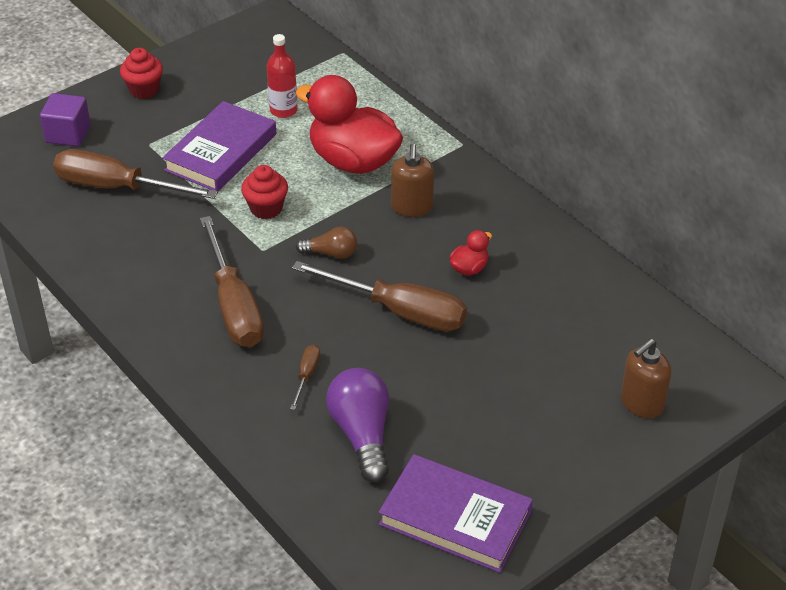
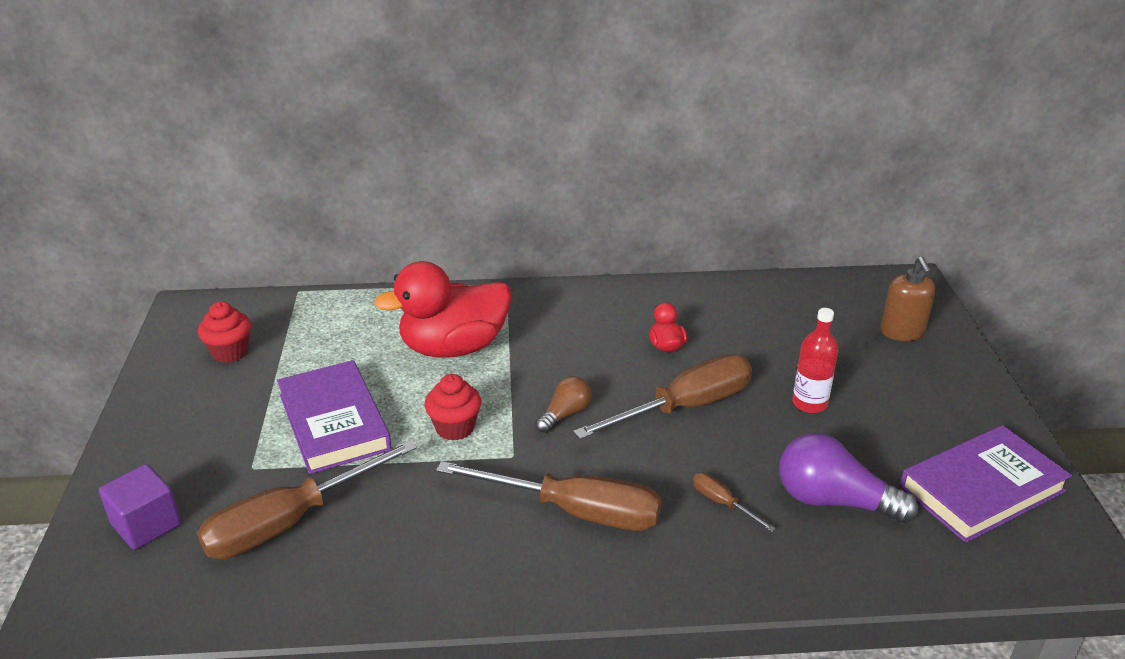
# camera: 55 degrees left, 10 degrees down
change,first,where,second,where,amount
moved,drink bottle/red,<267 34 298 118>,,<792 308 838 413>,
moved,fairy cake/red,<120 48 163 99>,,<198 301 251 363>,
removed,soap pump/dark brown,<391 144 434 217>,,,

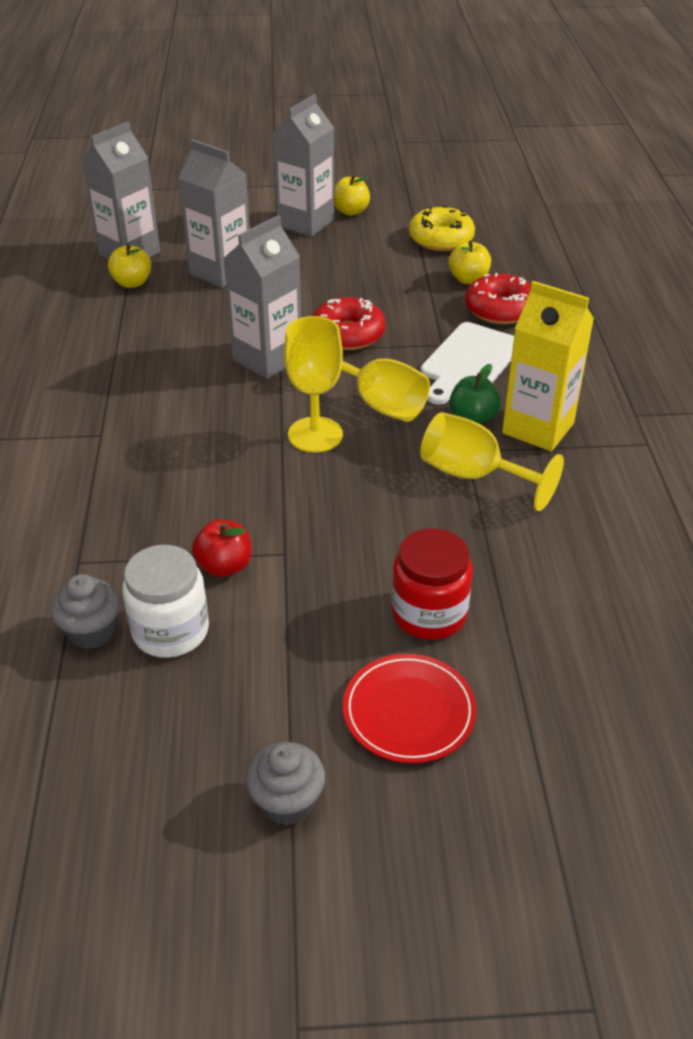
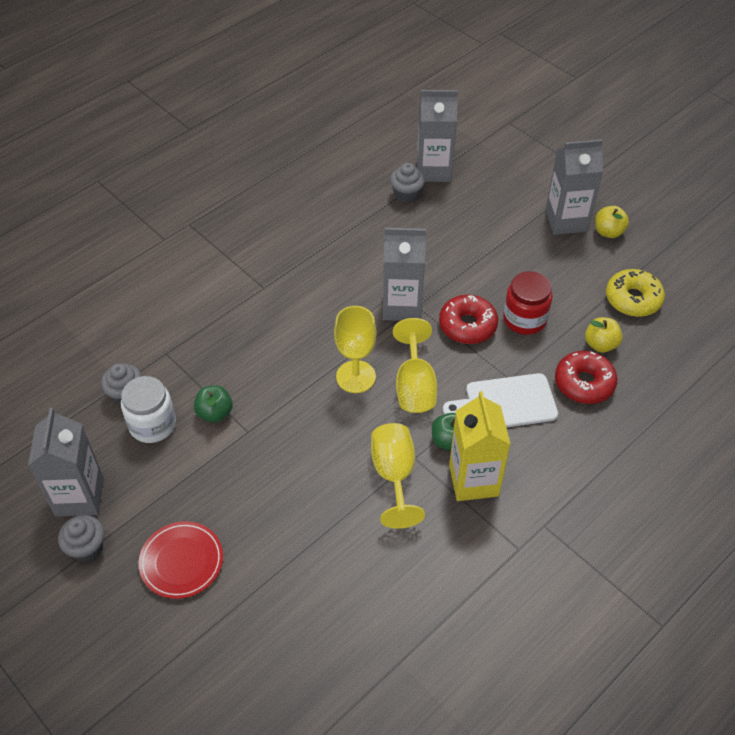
# camera: 50 degrees right, 10 degrees up
change,first,where,second,where,amount
moved,milk carton/grey,<178 139 250 288>,,<28 408 104 517>,
replaced,apple fruit/bright yellow,<108 244 151 288>,fairy cake/grey,<390 163 425 203>,
recoloured,apple fruit/red,<192 519 252 577>,apple fruit/leaf-green,<194 385 233 423>,
moved,preserve jar/red,<391 528 473 640>,,<503 271 552 335>,

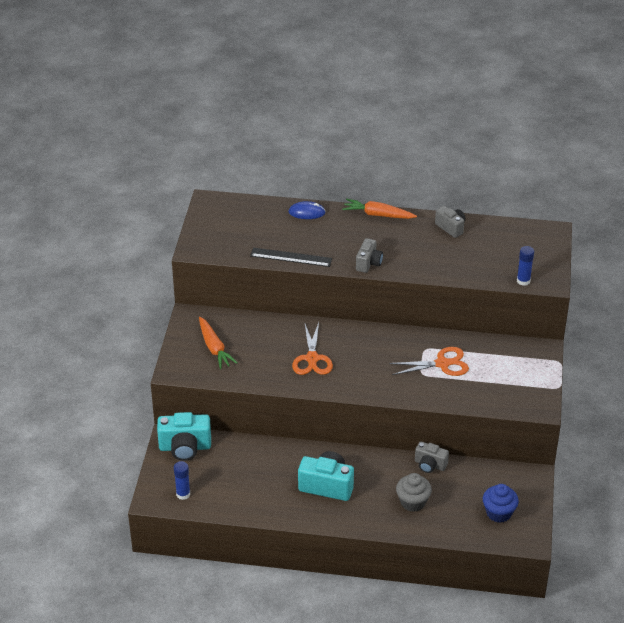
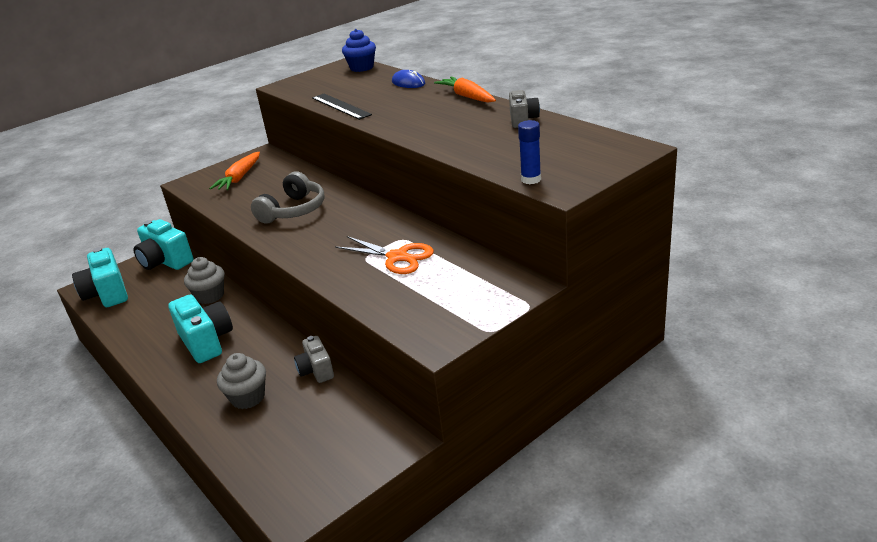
# camera: 45 degrees right, 10 degrees down
change,first,where,second,where,amount
removed,compact camera/grey,<356 238 383 273>,,,
replaced,scissors/orange,<292 322 333 375>,headset/grey,<251 171 325 224>,
replaced,glue stick/blue,<174 461 190 500>,compact camera/teal,<72 247 128 307>,
moved,fairy cake/blue,<483 484 519 523>,,<342 29 376 72>,
added,,,fairy cake/grey,<184 257 225 304>,

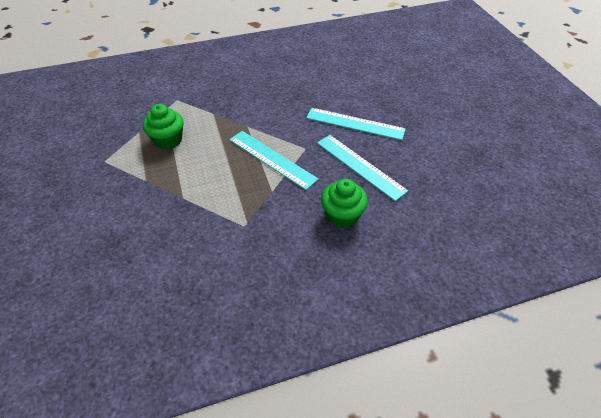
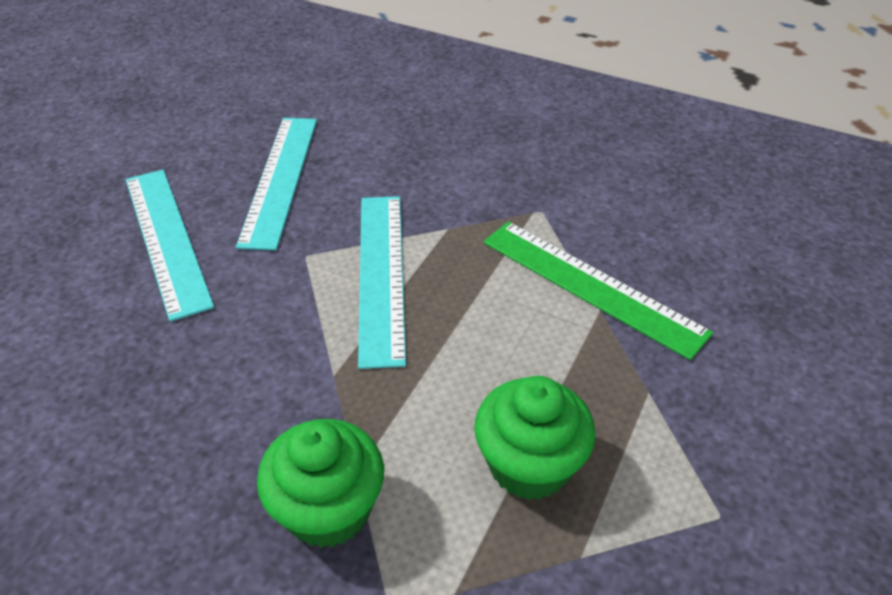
# camera: 135 degrees left, 5 degrees down
change,first,where,second,where,amount
moved,fairy cake/leaf-green,<321 179 368 228>,,<257 419 384 548>,
added,,,ruler/leaf-green,<483 222 713 360>,

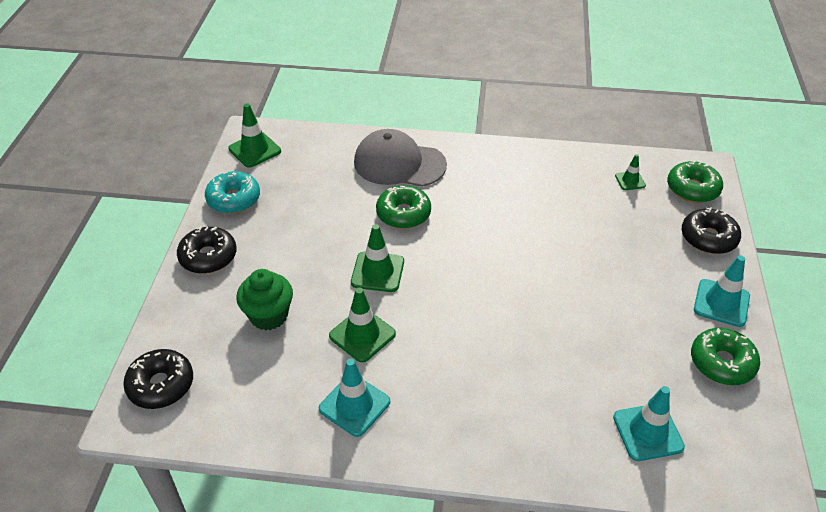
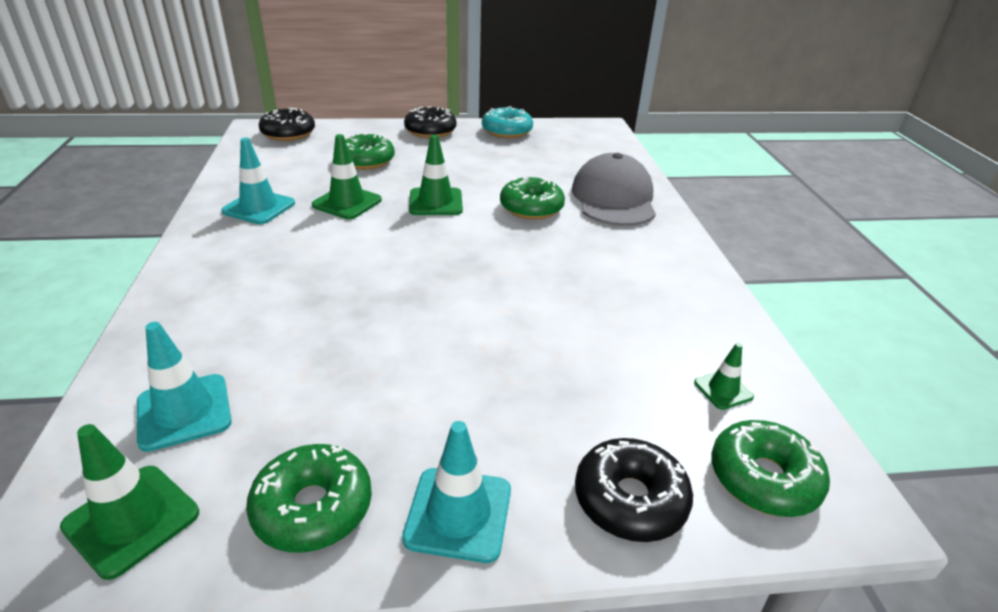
# camera: 75 degrees right, 10 degrees down
change,first,where,second,where,amount
moved,safety cone/leaf-green,<228 103 281 168>,,<60 424 199 580>,
replaced,fairy cake/leaf-green,<236 269 293 330>,donut/leaf-green,<344 133 395 170>,

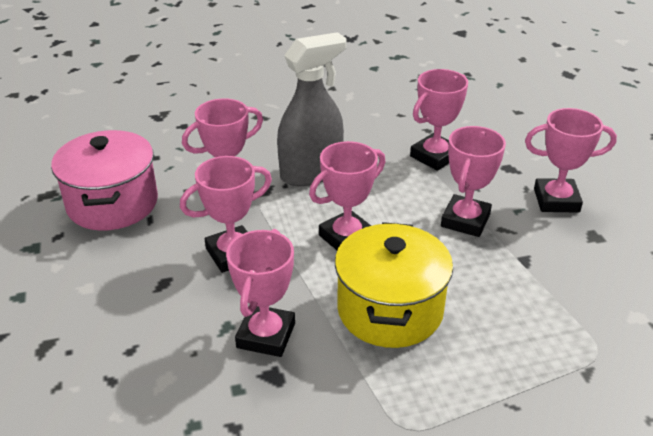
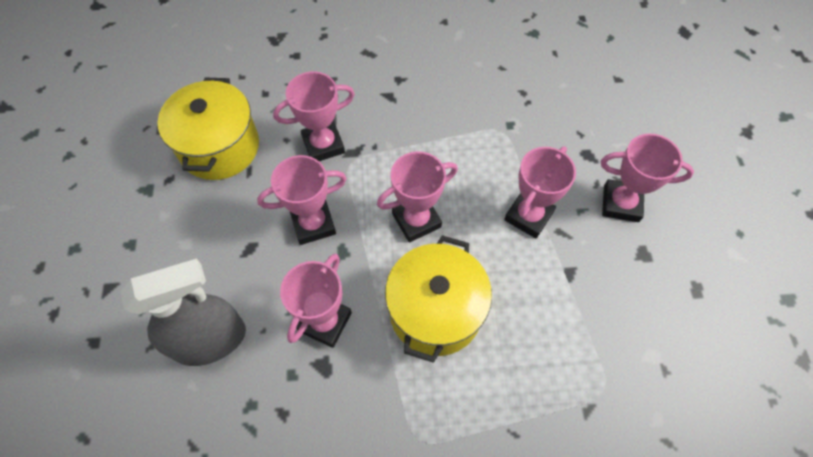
# camera: 10 degrees right, 25 degrees up
change,first,where,second,where,amount
moved,spray bottle/grey,<277 32 346 186>,,<120 258 246 366>,
removed,award cup/pink,<410 69 468 171>,,,
recoloured,cooking pot/pink,<51 130 158 231>,cooking pot/bright yellow,<157 78 259 180>,

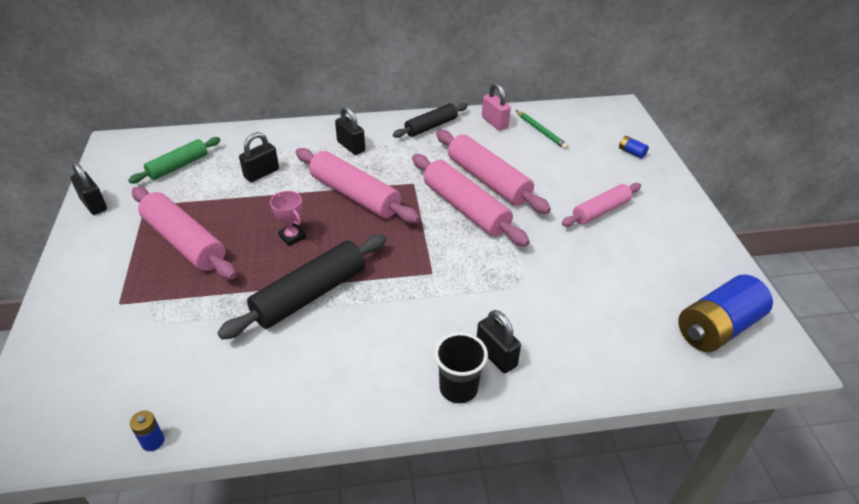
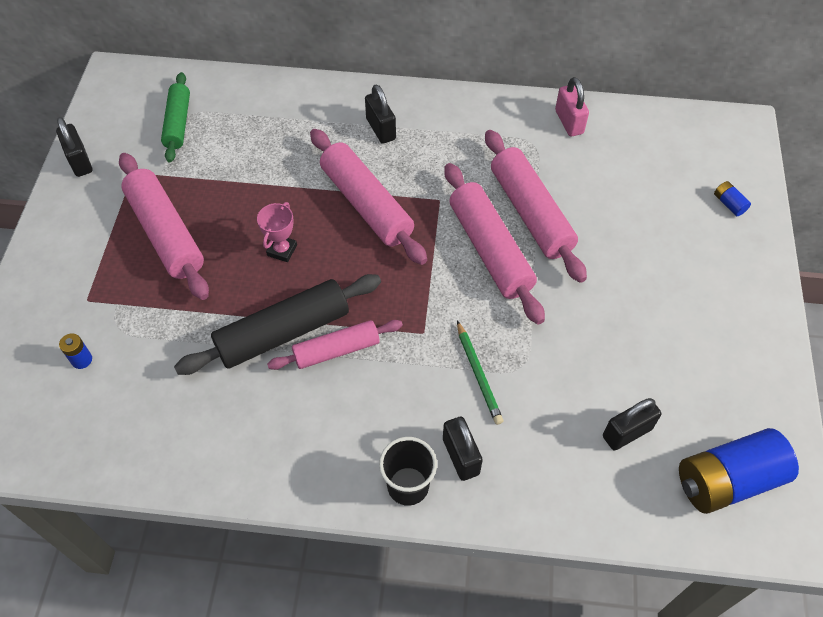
# camera: 15 degrees right, 15 degrees up
change,first,where,second,where,amount
removed,rolling pin/black,<393 103 468 138>,,,
moved,lead pencil/leaf-green,<516 110 569 149>,,<457 321 503 425>,
moved,small lock/black,<239 132 279 182>,,<603 398 661 450>,
turned,rolling pin/leaf-green,<128 137 221 183>,,<161 72 190 162>,60 degrees counterclockwise
moved,rolling pin/pink,<562 183 641 226>,,<267 320 403 370>,
turned,award cup/pink,<270 191 306 246>,,<257 202 297 262>,45 degrees clockwise
moved,AA battery/blue,<130 411 164 451>,,<59 333 92 369>,

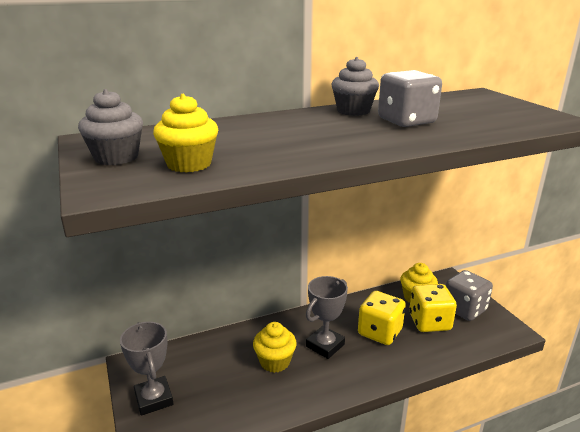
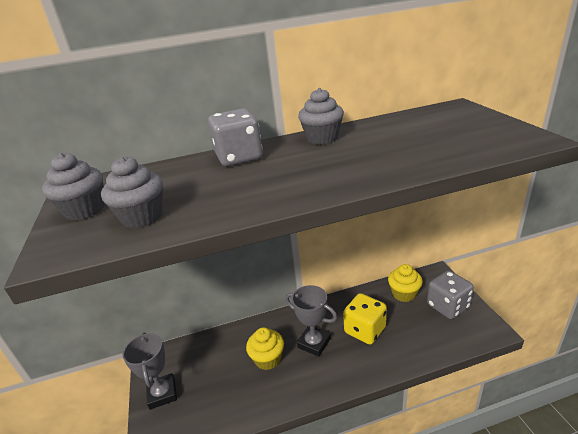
# camera: 10 degrees right, 5 degrees up
change,first,where,second,where,amount
moved,die/grey,<378 70 442 127>,,<208 108 263 166>,
recoloured,fairy cake/bright yellow,<153 94 218 173>,fairy cake/grey,<101 156 163 228>,
turned,award cup/grey,<306 276 348 359>,,<285 285 337 357>,75 degrees clockwise
removed,die/bright yellow,<409 284 457 332>,,,

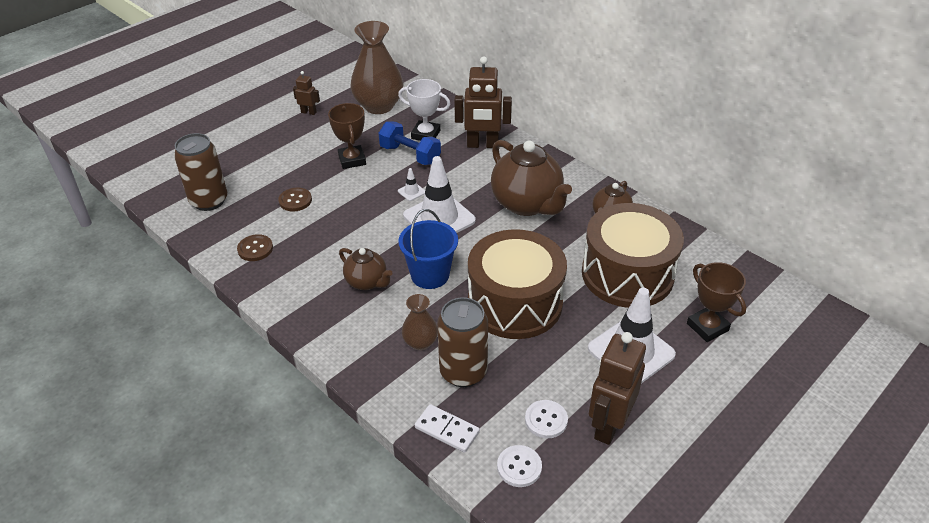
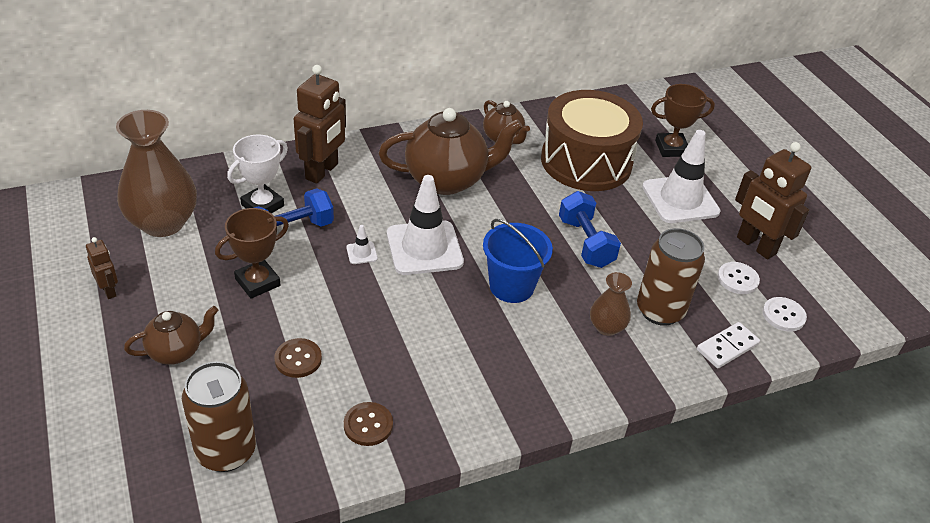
# camera: 70 degrees left, 0 degrees up
change,first,where,second,where,amount
turned,robot figure/dark brown,<293 71 320 115>,,<86 237 118 299>,105 degrees clockwise
turned,award cup/dark brown,<328 103 366 169>,,<215 208 289 299>,45 degrees counterclockwise
replaced,toy drum/dark brown,<468 229 567 339>,free weight/blue,<559 191 621 268>,
moved,teapot/dark brown,<339 248 393 290>,,<124 306 218 365>,

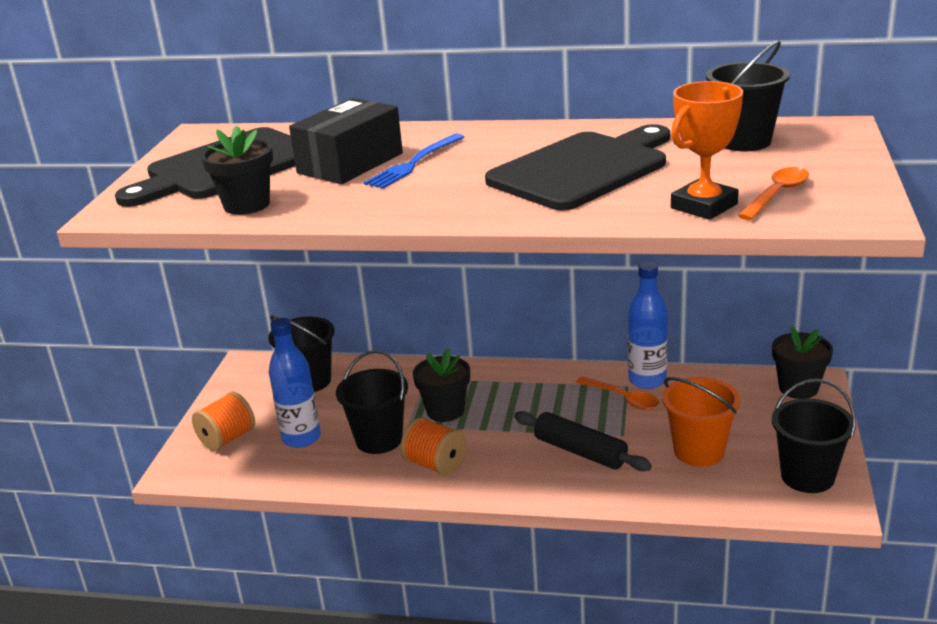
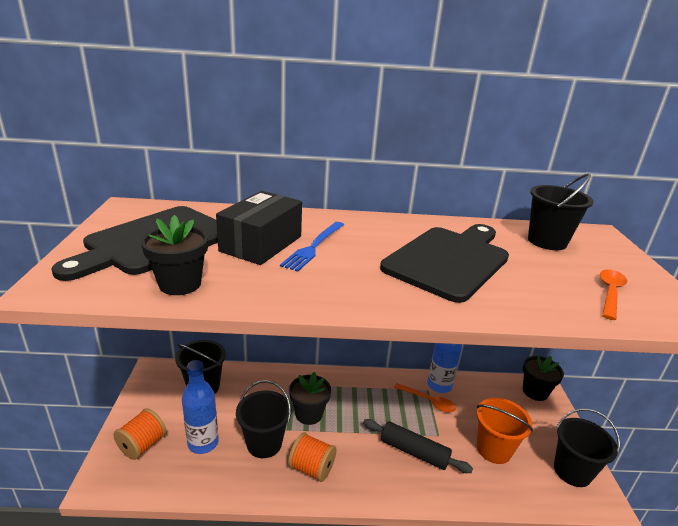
# camera: 15 degrees left, 0 degrees up
change,first,where,second,where,amount
removed,award cup/orange,<671 81 743 220>,,,

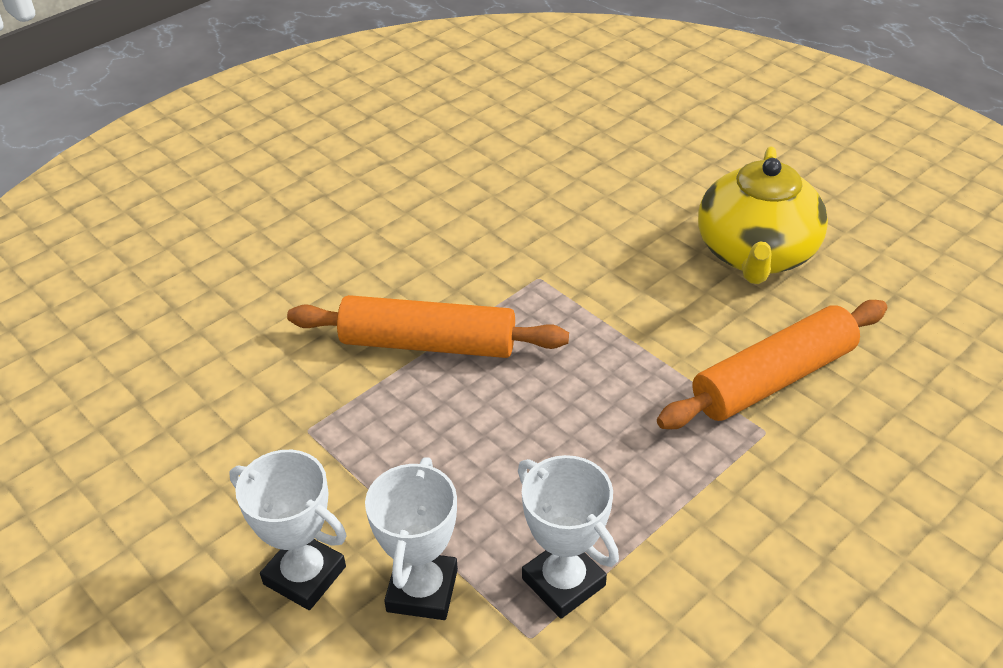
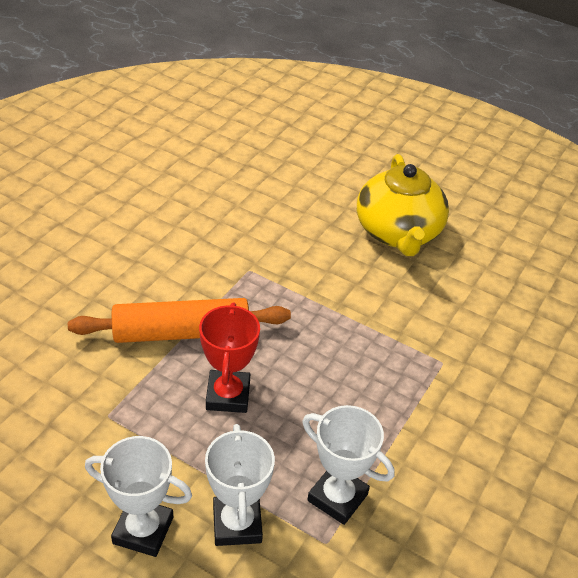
# camera: 20 degrees left, 0 degrees up
change,first,where,second,where,amount
removed,rolling pin/orange,<657 300 887 429>,,,
added,,,award cup/red,<199 302 260 413>,

